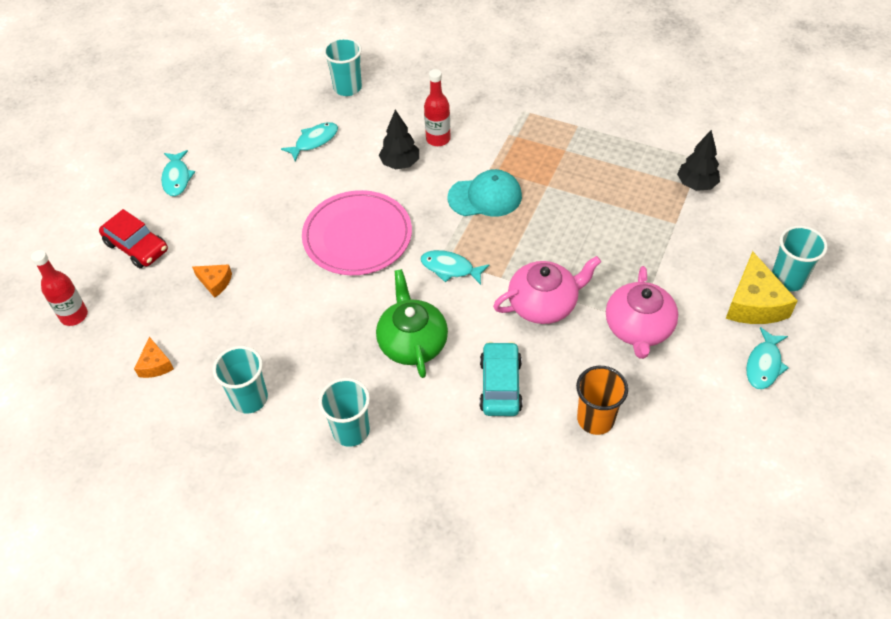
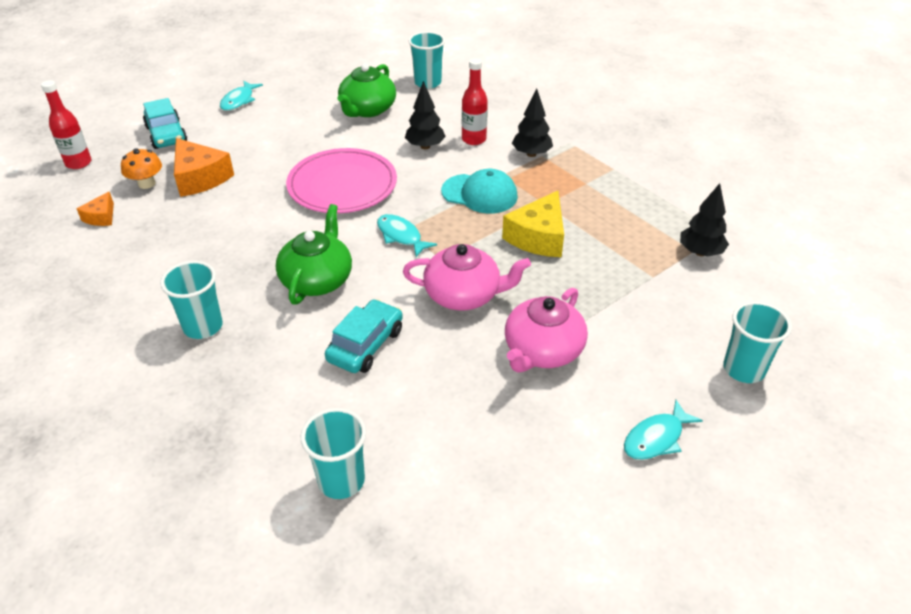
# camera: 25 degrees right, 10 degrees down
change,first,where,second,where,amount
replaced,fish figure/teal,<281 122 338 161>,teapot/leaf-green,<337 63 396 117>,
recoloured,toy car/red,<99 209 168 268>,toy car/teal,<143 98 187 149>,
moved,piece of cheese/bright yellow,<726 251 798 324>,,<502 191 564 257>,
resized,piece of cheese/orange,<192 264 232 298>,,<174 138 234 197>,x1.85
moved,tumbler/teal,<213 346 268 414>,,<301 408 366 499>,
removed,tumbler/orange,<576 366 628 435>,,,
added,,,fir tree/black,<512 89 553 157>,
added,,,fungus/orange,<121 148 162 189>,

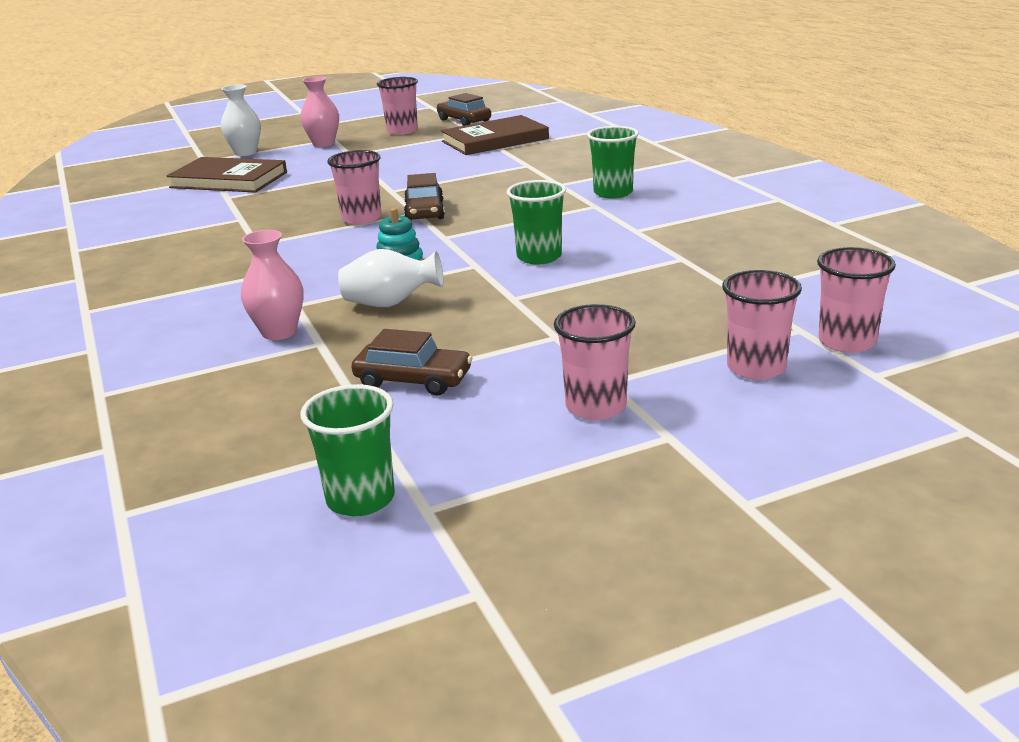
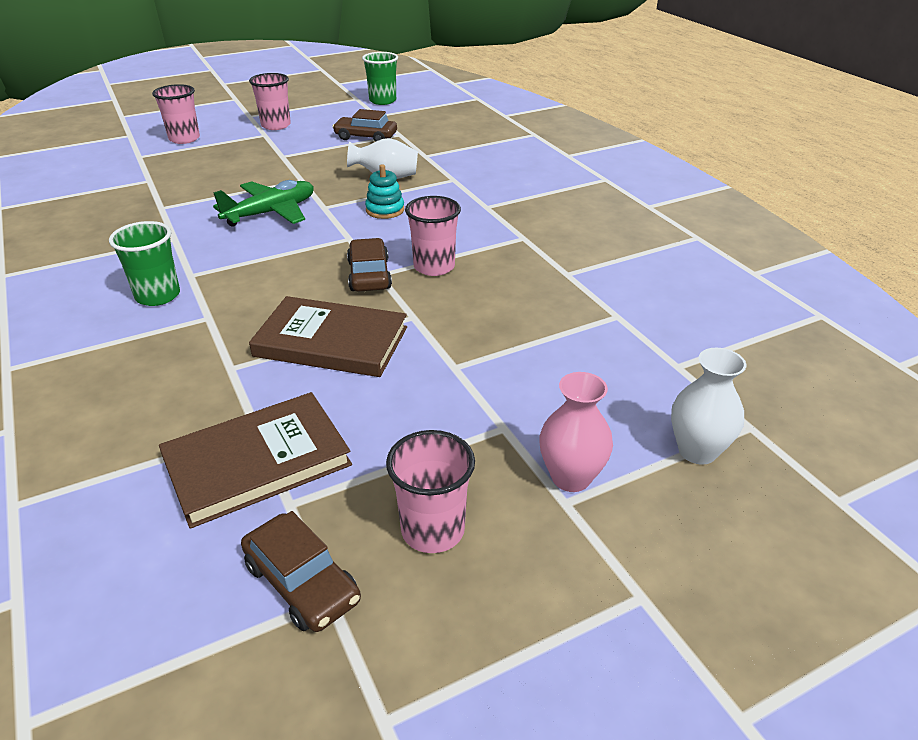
# camera: 175 degrees right, 10 degrees up
change,first,where,second,where,amount
moved,book/dark brown,<167 157 287 193>,,<249 296 407 377>,
replaced,tumbler/leaf-green,<506 180 566 264>,toy plane/leaf-green,<213 180 314 227>,
removed,tall vase/pink,<241 230 304 340>,,,
removed,tumbler/pink,<817 247 896 353>,,,

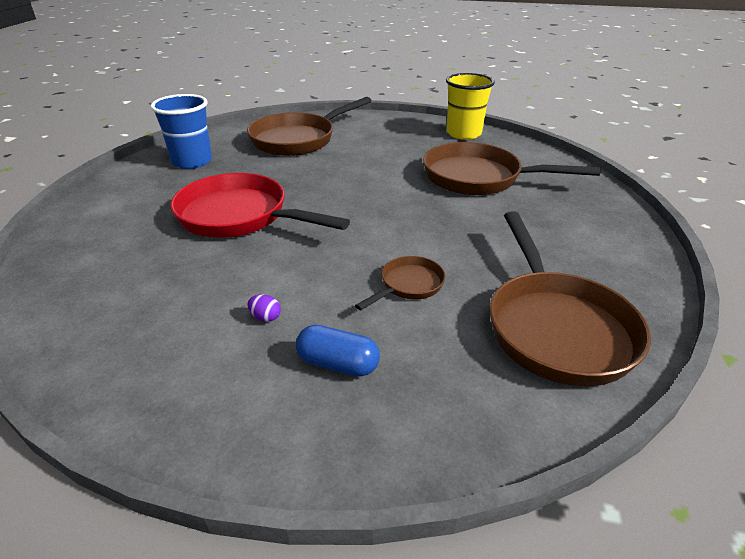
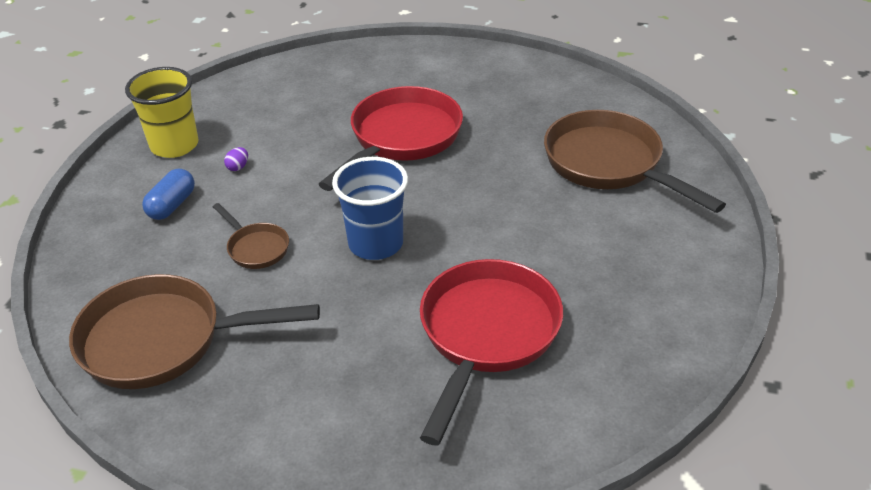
# camera: 95 degrees right, 5 degrees up
change,first,where,second,where,amount
moved,tumbler/bright yellow,<446 73 495 140>,,<125 67 199 158>,
moved,tumbler/blue,<150 94 212 169>,,<332 157 408 260>,
recoloured,skillet/dark brown,<423 142 600 195>,skillet/red,<420 259 563 445>,

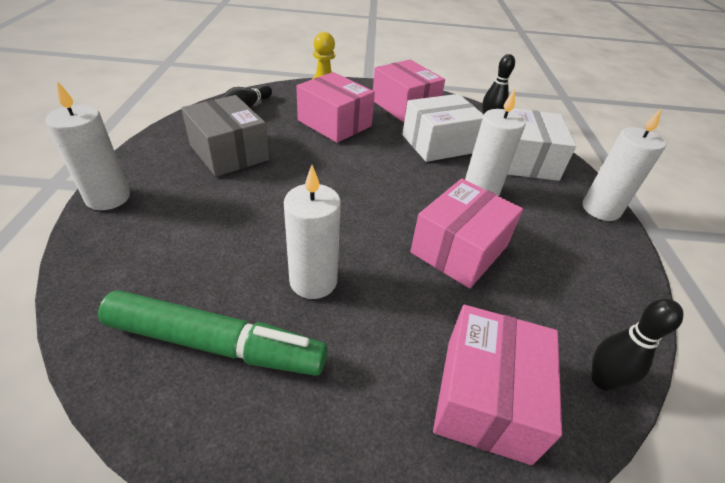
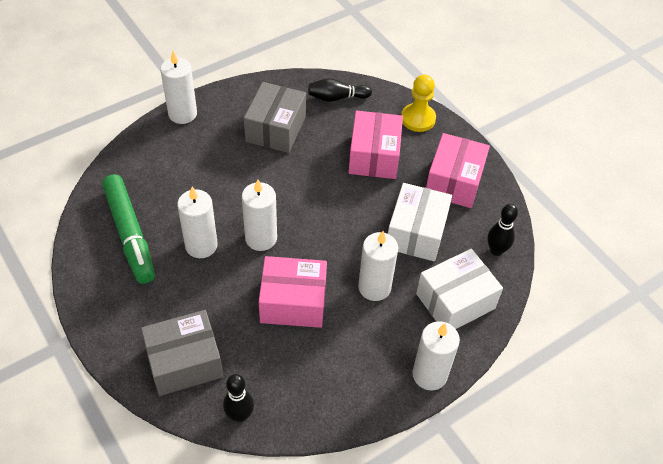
# camera: 55 degrees right, 10 degrees up
change,first,where,second,where,amount
turned,parcel/pure white,<402 94 484 162>,,<388 183 452 261>,75 degrees clockwise
recoloured,parcel/pink,<433 305 562 465>,parcel/grey,<141 310 223 396>,
added,,,pillar candle/pure white,<242 179 277 251>,

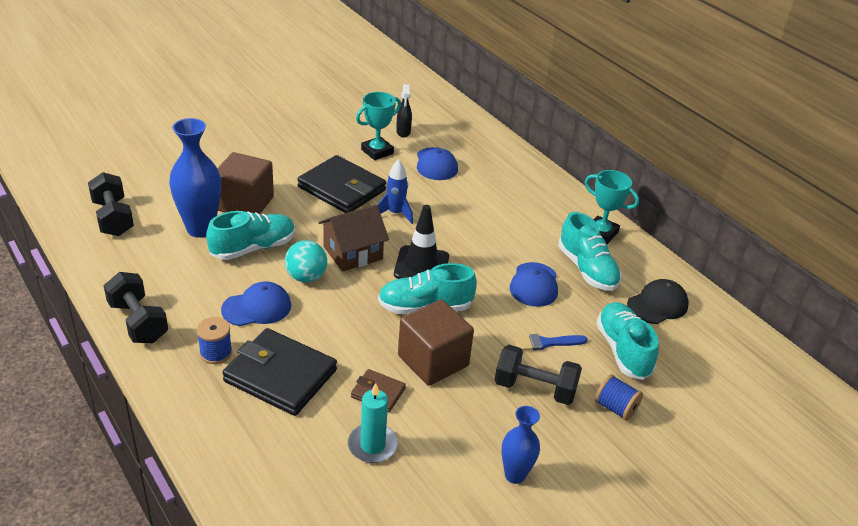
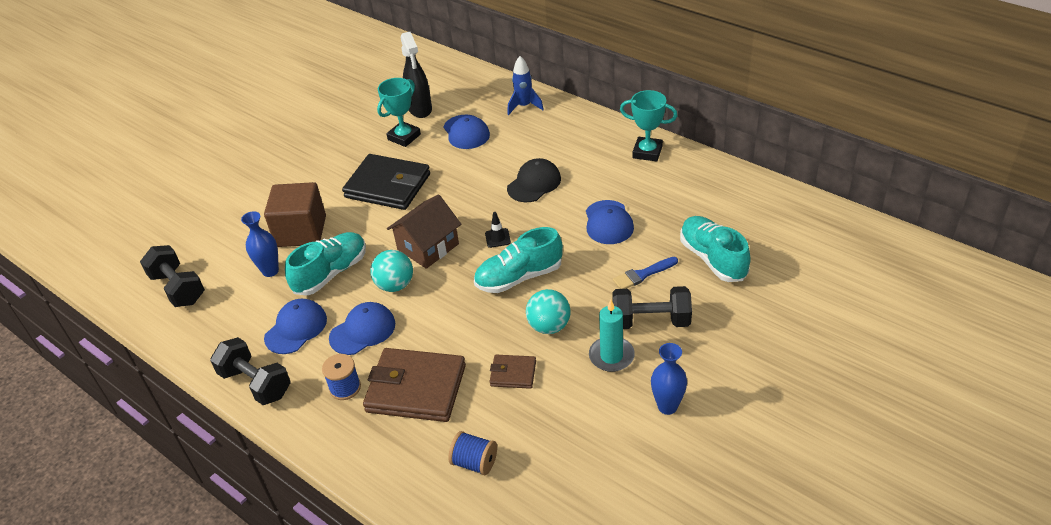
# camera: 10 degrees left, 5 degrees up
change,first,where,second,where,amount
resized,spray bottle/black,<396 84 412 137>,,<401 32 432 118>,x1.60
resized,tall vase/blue,<169 118 221 238>,,<241 211 279 277>,x0.59
moved,toy rocket/blue,<377 159 413 224>,,<507 56 544 115>,
resized,safety cone/black,<394 205 449 279>,,<485 212 511 248>,x0.47
removed,sneaker/teal,<558 212 621 291>,,,
moved,cap/black,<627 279 689 324>,,<507 158 561 202>,
replaced,solid cube/dark brown,<398 299 474 386>,ball/teal,<526 289 570 334>,
recoloured,billfold/black,<222 328 337 416>,billfold/dark brown,<363 348 466 422>,
moved,reel of thread/blue,<595 374 643 421>,,<448 431 497 475>,
moved,pillar candle/teal,<348 383 398 463>,,<589 300 635 372>,
added,,,cap/blue,<264 299 327 354>,

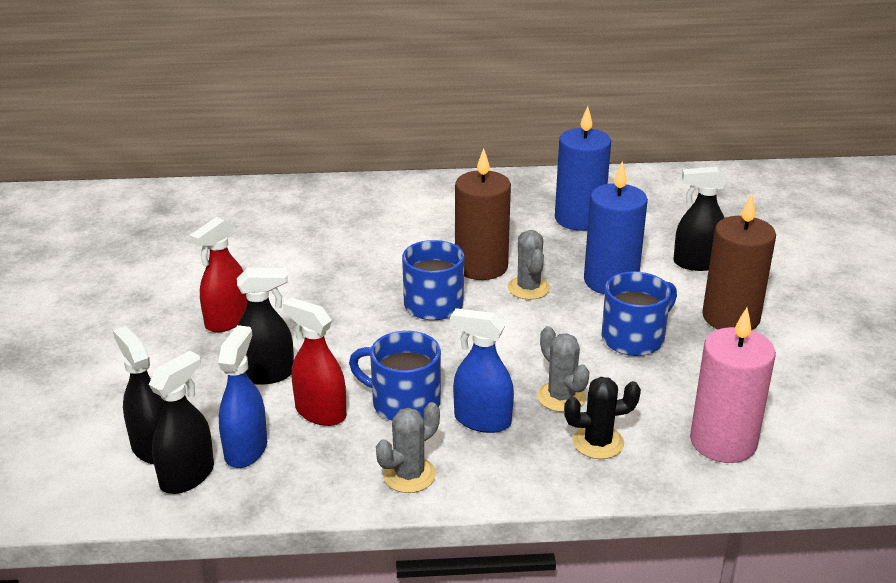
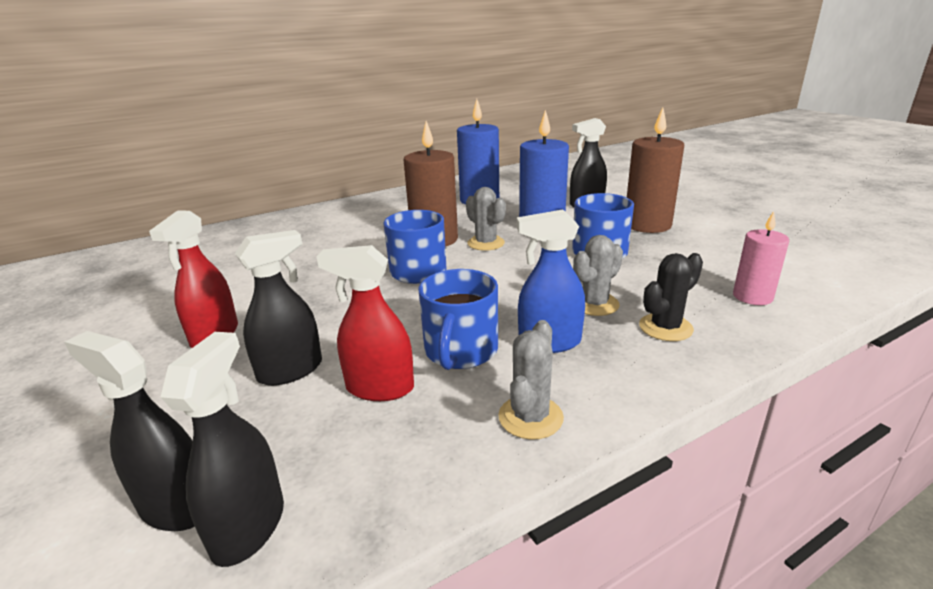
# camera: 25 degrees left, 5 degrees down
change,first,where,second,where,amount
resized,pillar candle/pink,<690 308 776 463>,,<733 211 789 305>,x0.60
removed,spray bottle/blue,<218 325 267 468>,,,
turned,cactus/grey,<537 326 590 412>,,<573 235 623 316>,75 degrees counterclockwise
turned,mug/blue,<349 331 441 421>,,<418 269 498 370>,75 degrees counterclockwise

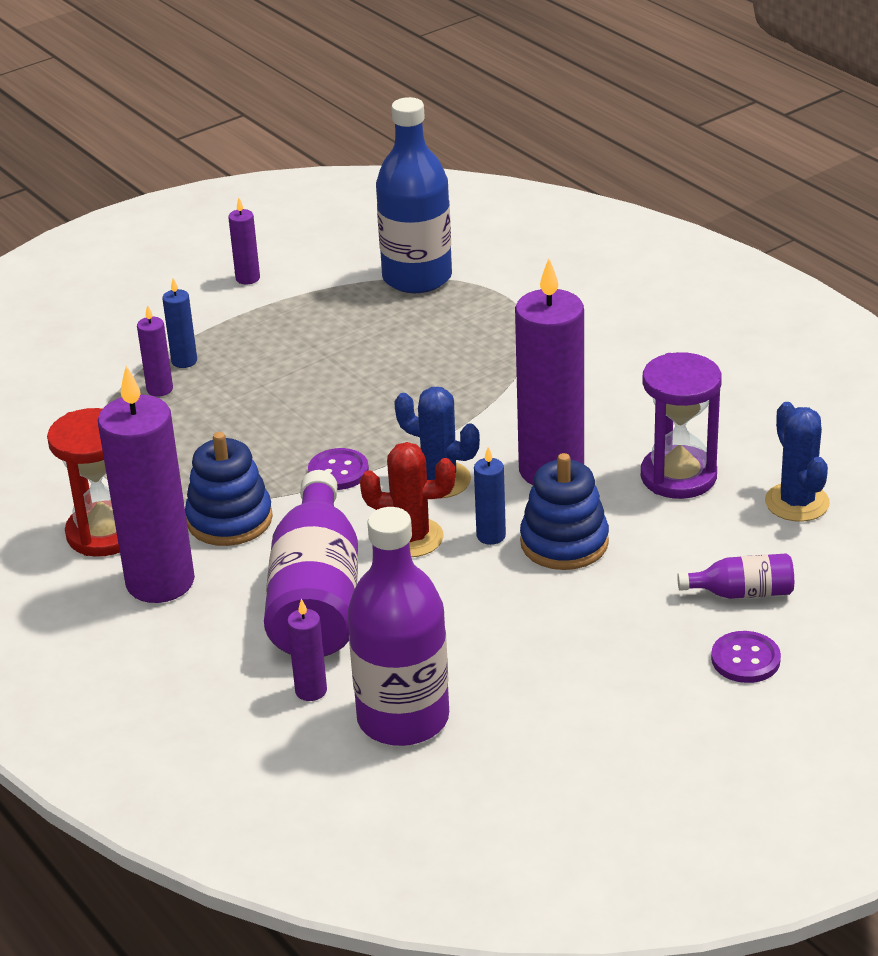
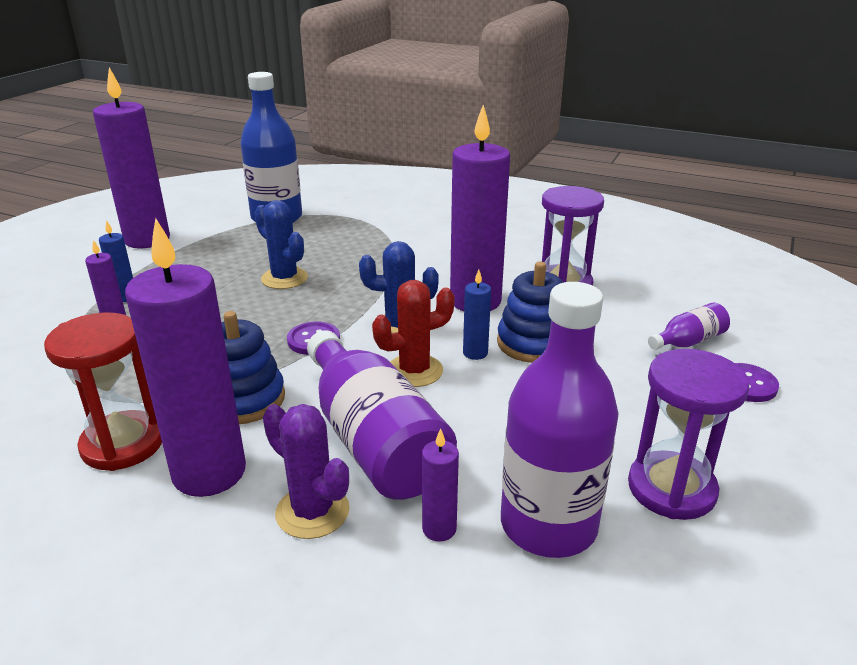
# camera: 30 degrees left, 5 degrees down
change,first,where,second,where,amount
resized,pillar candle/violet,<228 198 260 285>,,<93 67 170 248>,x2.31
moved,cactus/blue,<765 402 830 522>,,<254 200 308 289>,
added,,,sandglass/violet,<628 349 749 520>,
added,,,cactus/violet,<263 404 349 539>,

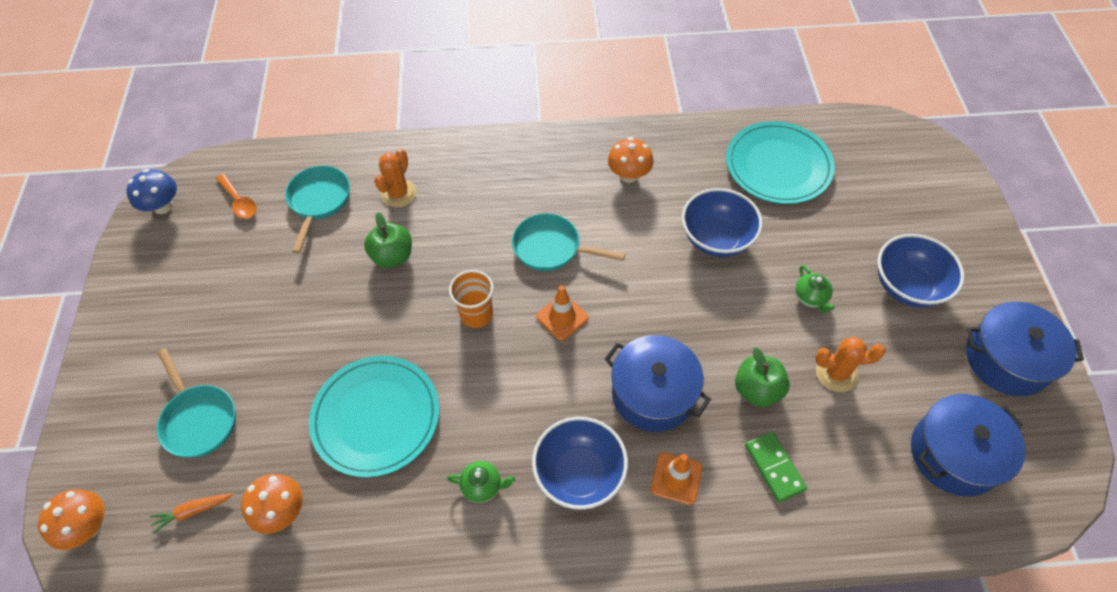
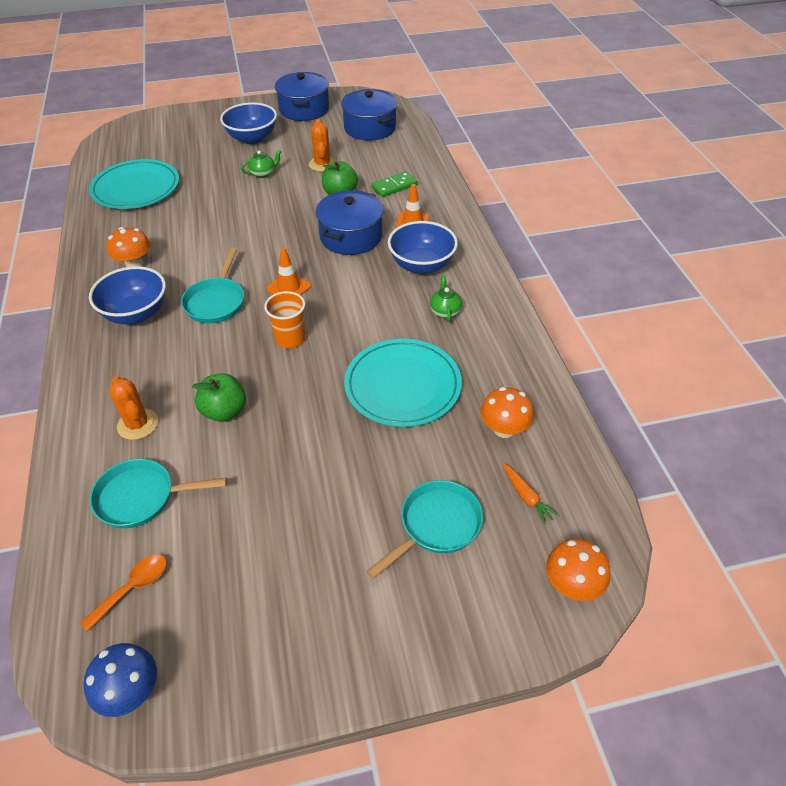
# camera: 100 degrees left, 10 degrees down
change,first,where,second,where,amount
turned,cactus/orange,<374 149 417 208>,,<110 376 158 440>,45 degrees clockwise
moved,serving bowl/blue,<682 188 763 257>,,<89 266 166 324>,

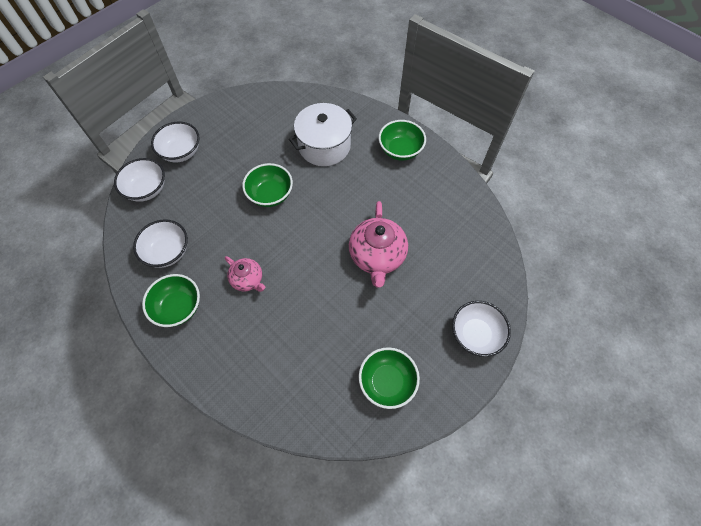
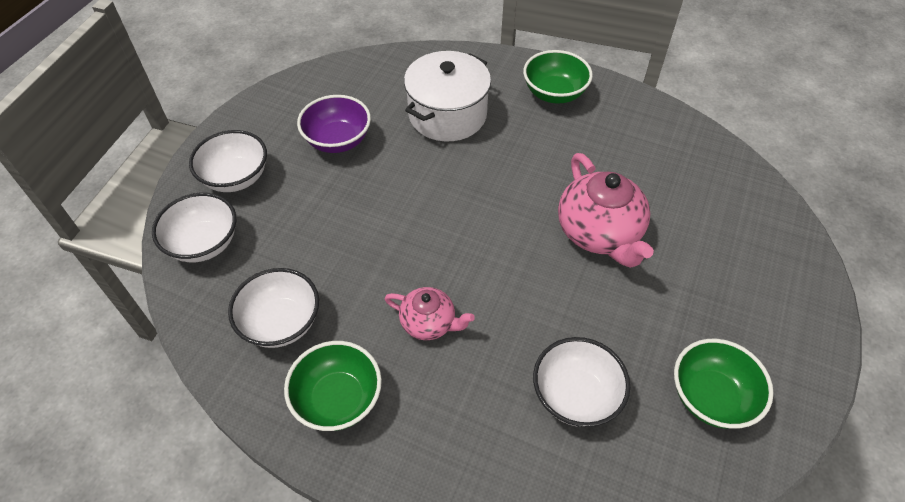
# camera: 20 degrees left, 10 degrees down
change,first,where,second,where,amount
removed,serving bowl/leaf-green,<242 163 293 207>,,,
moved,serving bowl/pure white,<452 301 511 357>,,<533 337 630 427>,
added,,,serving bowl/violet,<297 95 371 153>,

